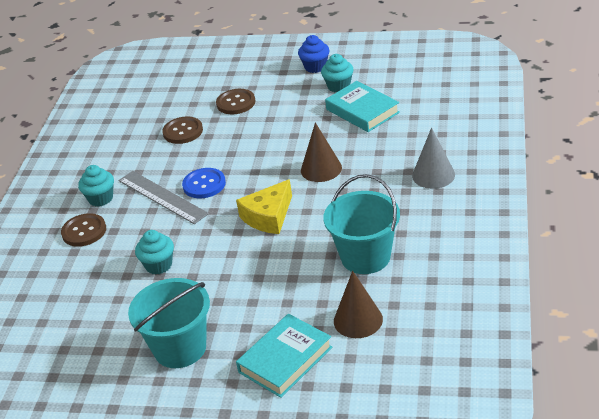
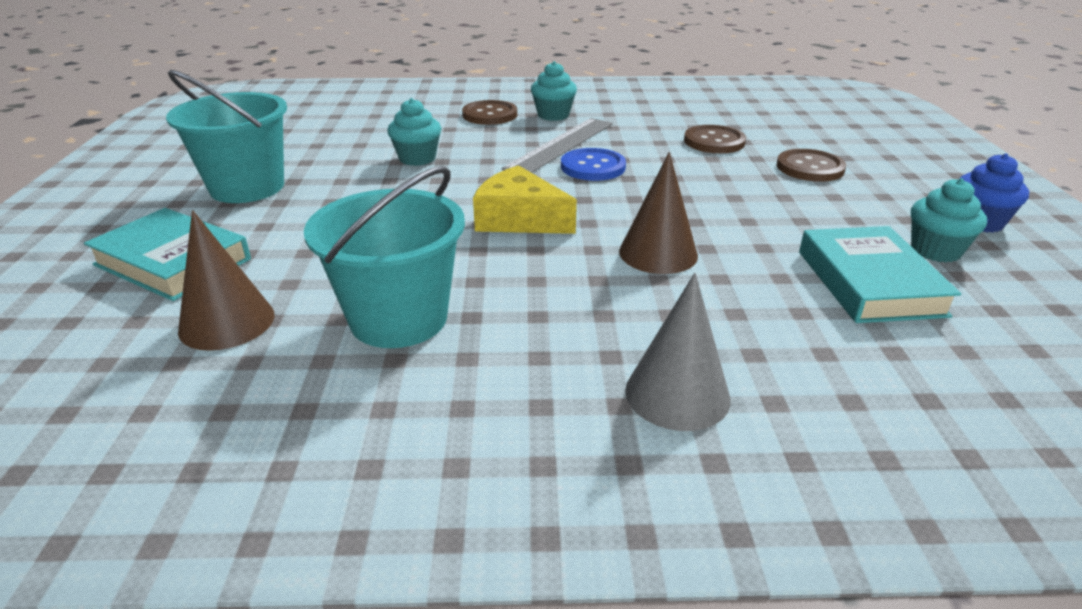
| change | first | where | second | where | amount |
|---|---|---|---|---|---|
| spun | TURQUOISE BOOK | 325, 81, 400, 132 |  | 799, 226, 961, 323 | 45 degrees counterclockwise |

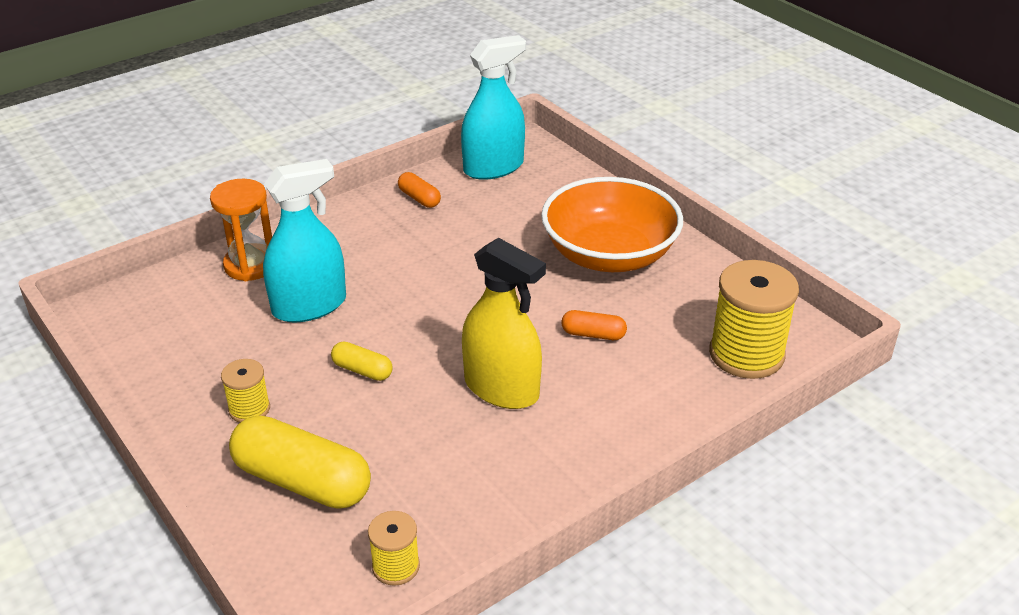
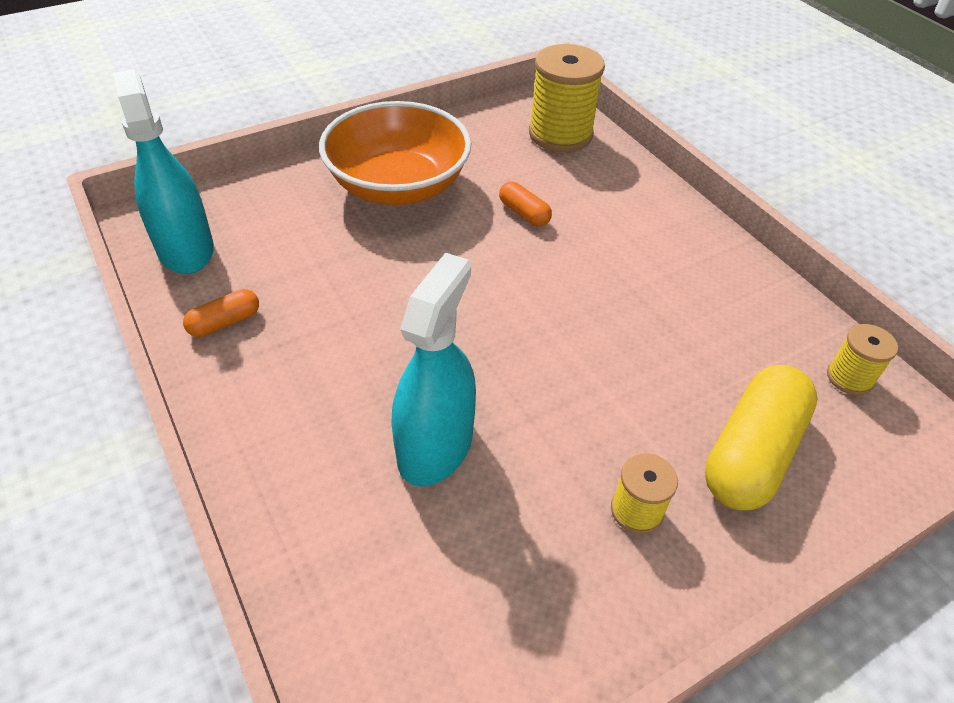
| change | first | where | second | where | amount |
|---|---|---|---|---|---|
| missing | ORANGE HOURGLASS | 210, 179, 272, 281 |  |  |  |
| missing | YELLOW CAPSULE | 331, 342, 393, 381 |  |  |  |
| missing | YELLOW SPRAY BOTTLE | 462, 238, 546, 409 |  |  |  |
| spun | TURQUOISE SPRAY BOTTLE | 263, 159, 346, 323 |  | 391, 253, 476, 487 | 45 degrees clockwise |
| spun | ORANGE CAPSULE | 561, 310, 627, 340 |  | 499, 182, 552, 226 | 60 degrees counterclockwise |

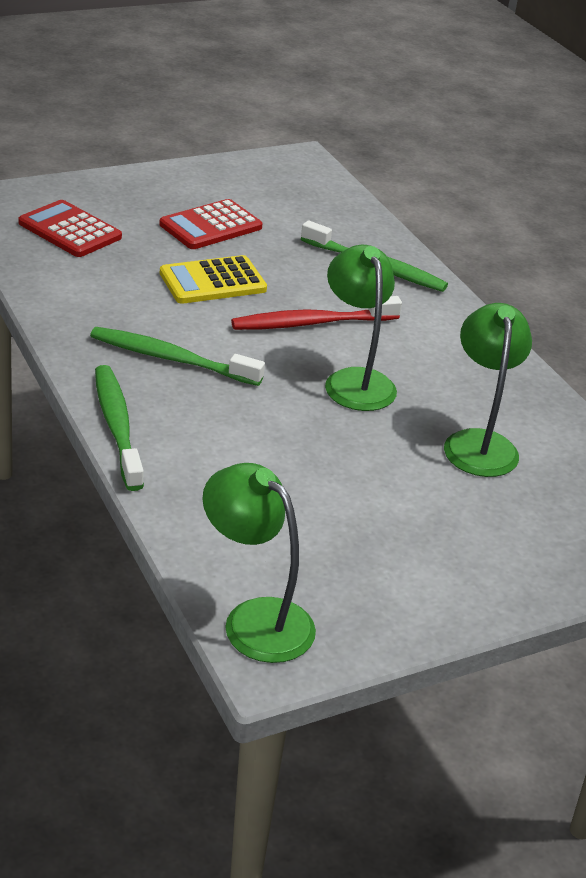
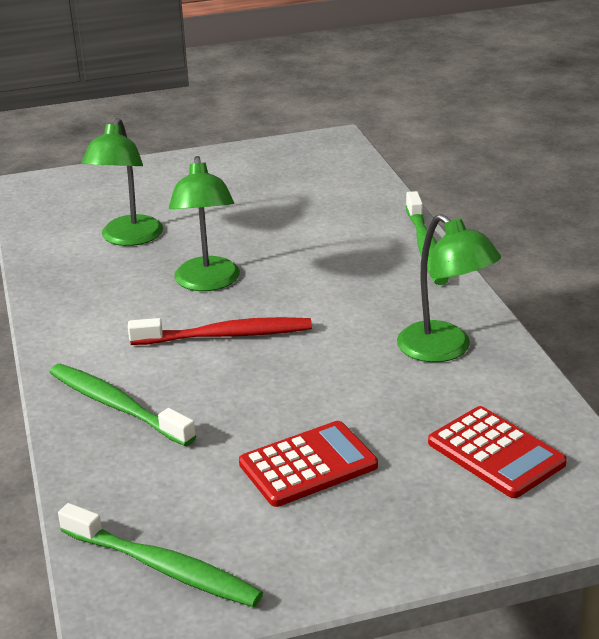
| change | first | where | second | where | amount |
|---|---|---|---|---|---|
| missing | YELLOW CALCULATOR | 160, 255, 267, 304 |  |  |  |
| relocated | GREEN TOOTHBRUSH | 90, 327, 265, 386 |  | 58, 503, 263, 607 |  |
| relocated | GREEN LAMP | 202, 463, 316, 663 |  | 397, 214, 501, 362 |  |

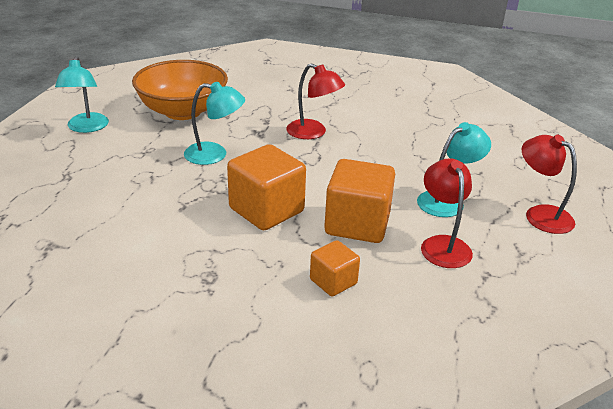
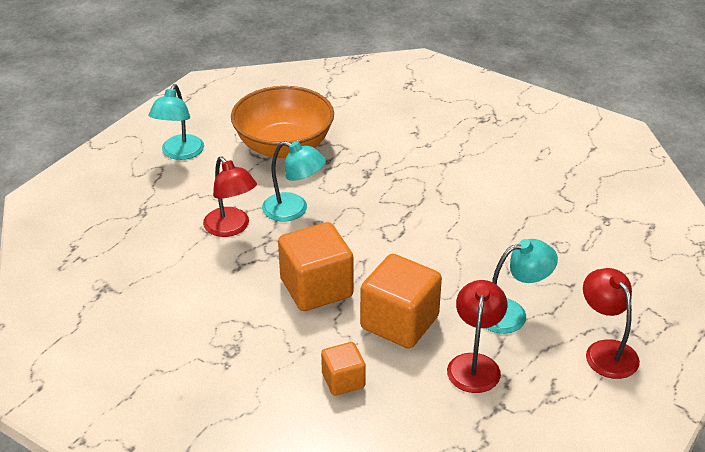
| change | first | where | second | where | amount |
|---|---|---|---|---|---|
| relocated | RED LAMP | 287, 63, 345, 139 |  | 203, 157, 257, 237 |  |

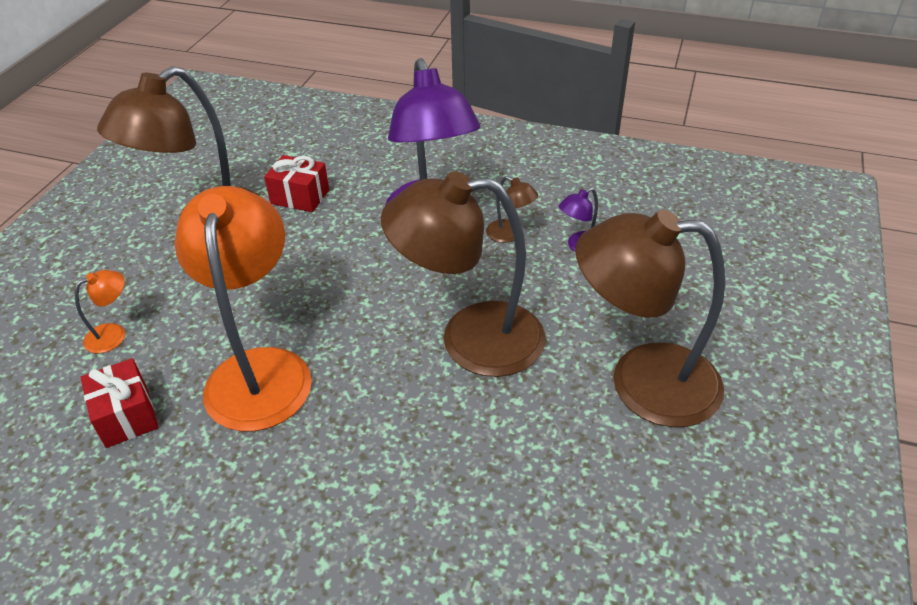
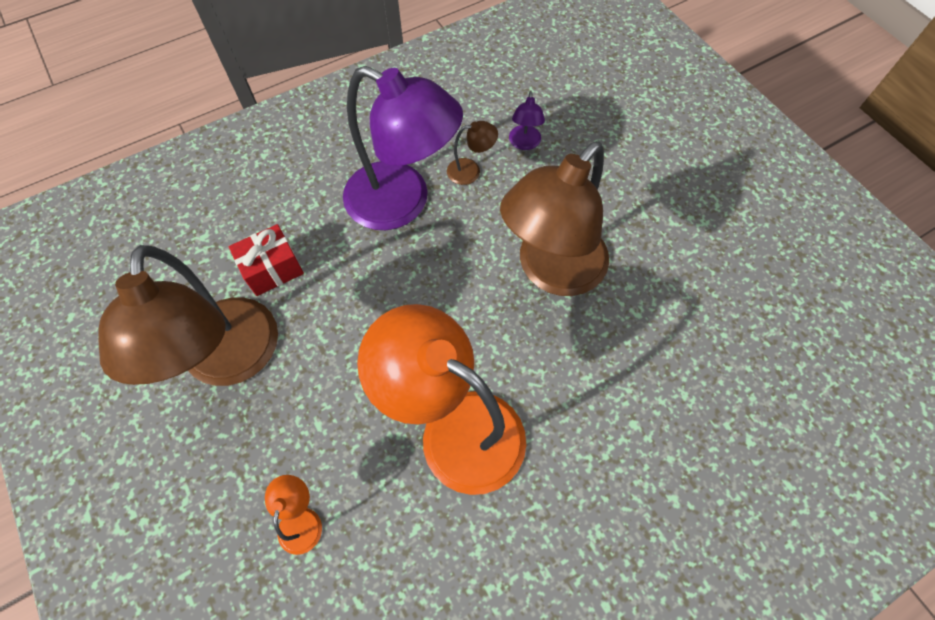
| change | first | where | second | where | amount |
|---|---|---|---|---|---|
| missing | RED GIFT | 80, 358, 159, 448 |  |  |  |
| missing | BROWN LAMP | 576, 210, 725, 427 |  |  |  |

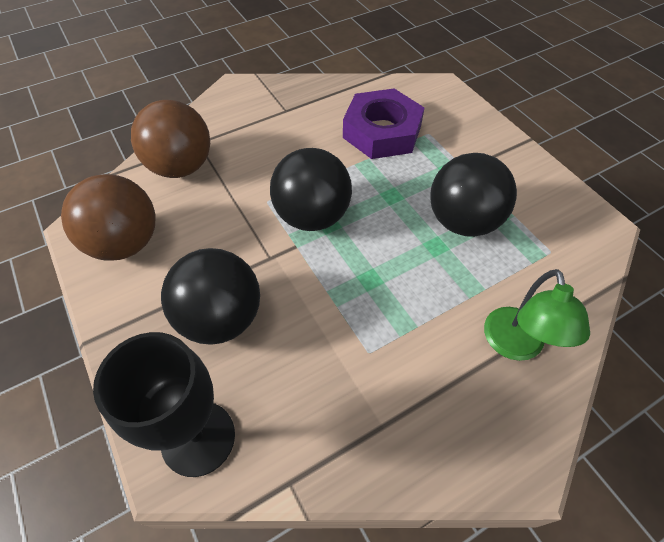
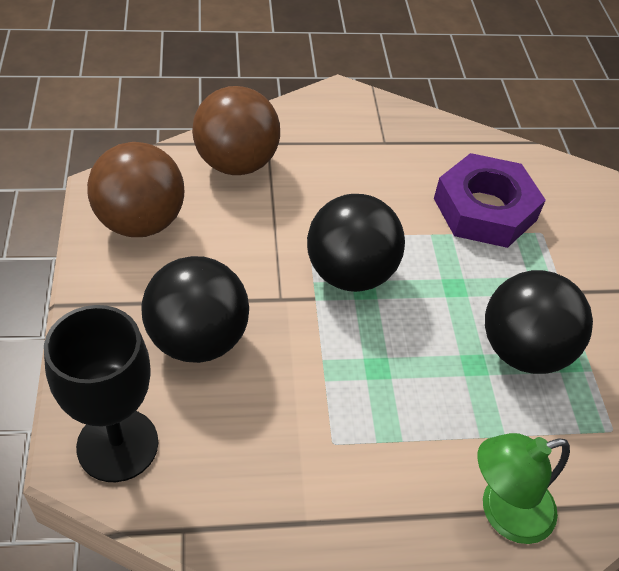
| change | first | where | second | where | amount |
|---|---|---|---|---|---|
| spun | GREEN LAMP | 484, 269, 590, 361 |  | 477, 433, 570, 544 | 45 degrees clockwise |

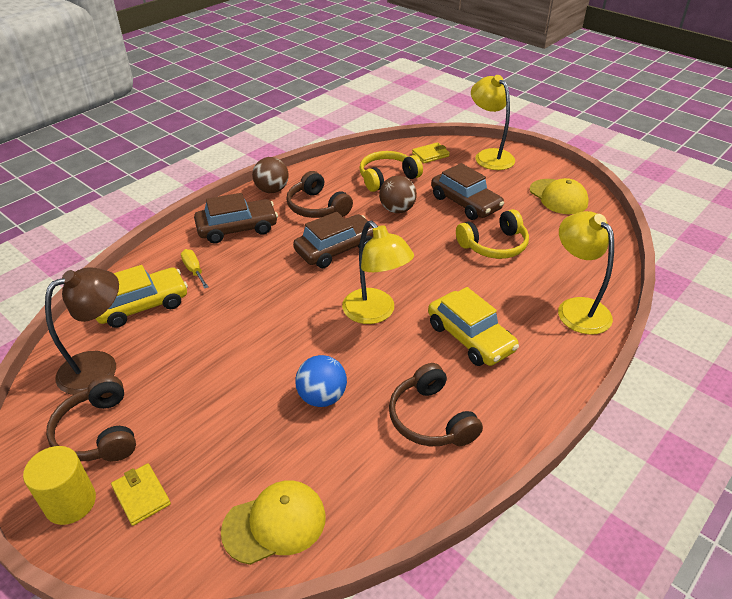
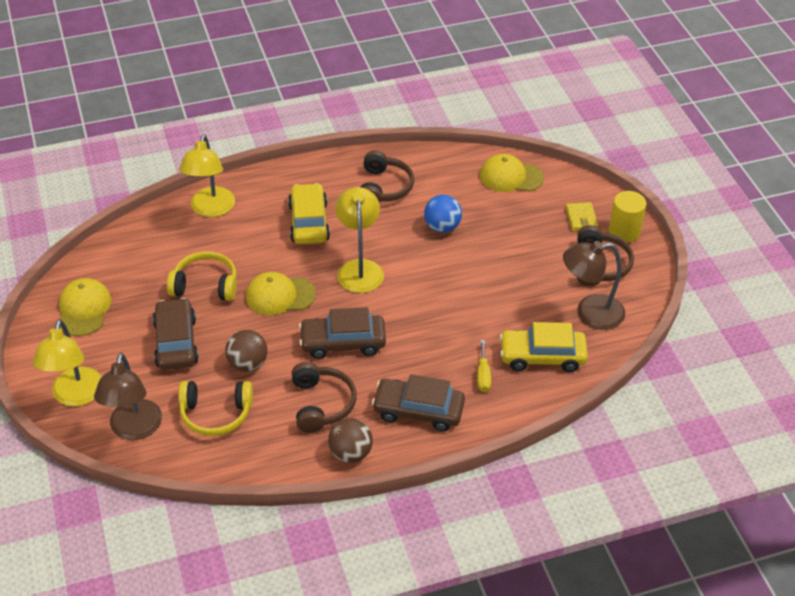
| change | first | where | second | where | amount |
|---|---|---|---|---|---|
| appeared |  |  | YELLOW CAP | 246, 272, 316, 315 |  |
| exchanged | YELLOW WALLET | 412, 142, 450, 163 | BROWN LAMP | 94, 353, 162, 440 |  |

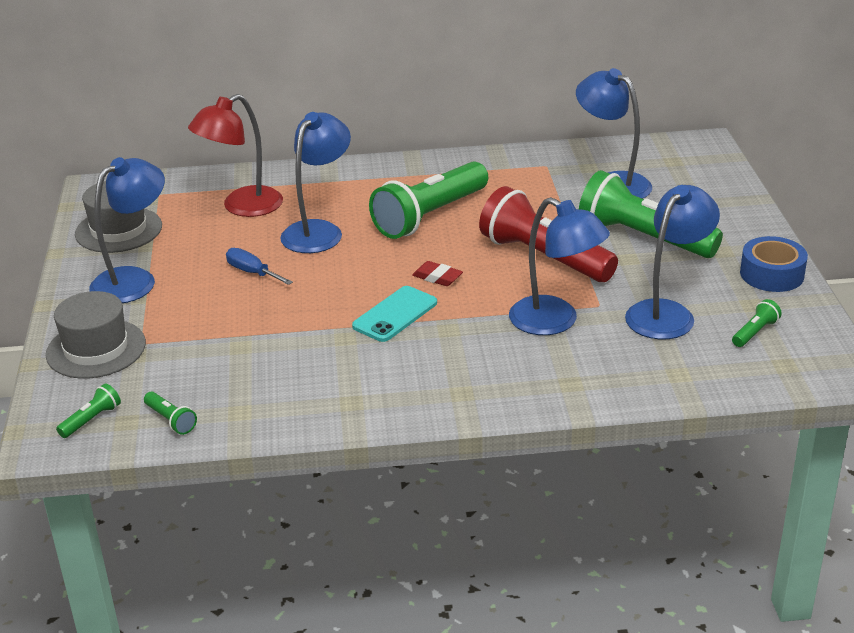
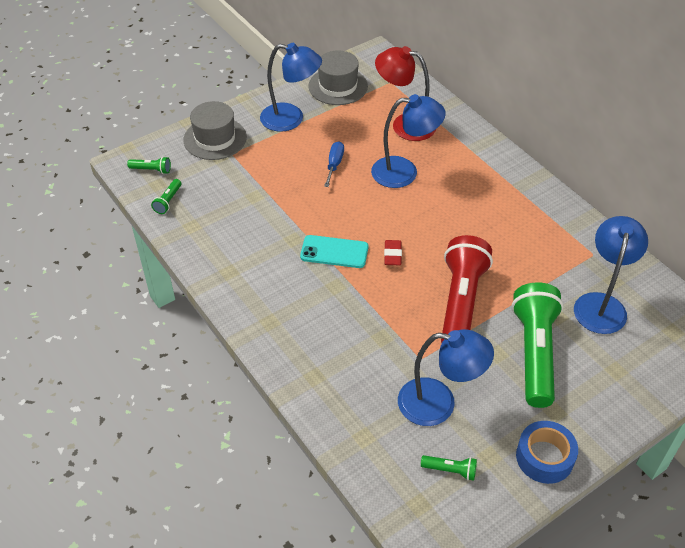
| change | first | where | second | where | amount |
|---|---|---|---|---|---|
| missing | GREEN FLASHLIGHT | 369, 161, 488, 239 |  |  |  |
| missing | BLUE LAMP | 509, 197, 610, 335 |  |  |  |

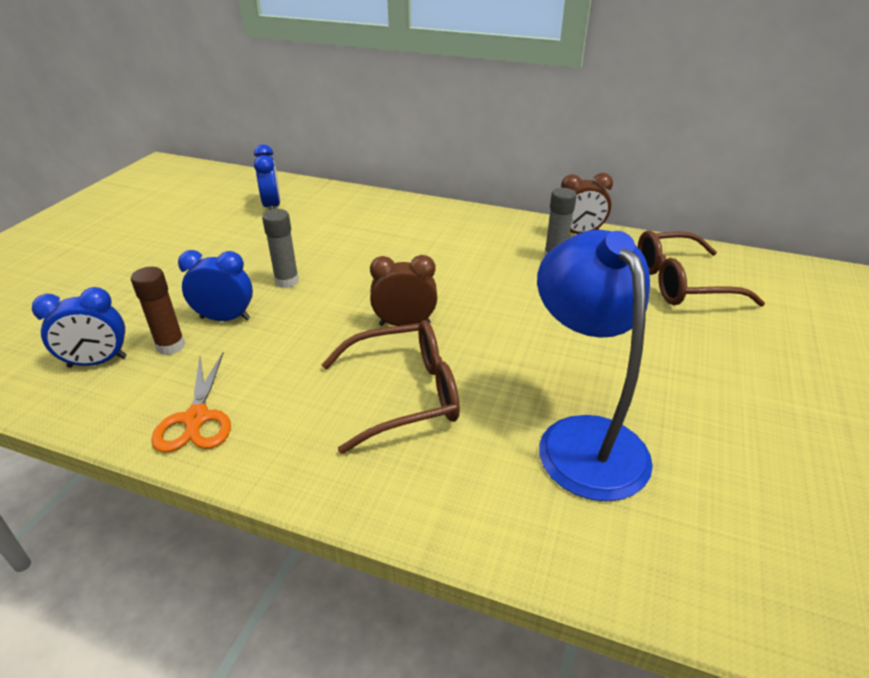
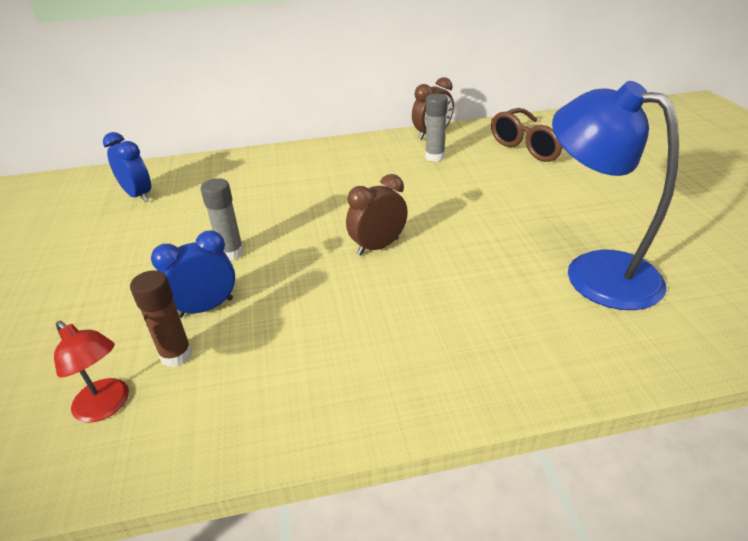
| change | first | where | second | where | amount |
|---|---|---|---|---|---|
| missing | ORANGE SCISSORS | 151, 352, 231, 453 |  |  |  |
| missing | BROWN GLASSES | 321, 320, 460, 454 |  |  |  |
| exchanged | BLUE CLOCK | 32, 287, 127, 368 | RED LAMP | 54, 321, 129, 422 |  |

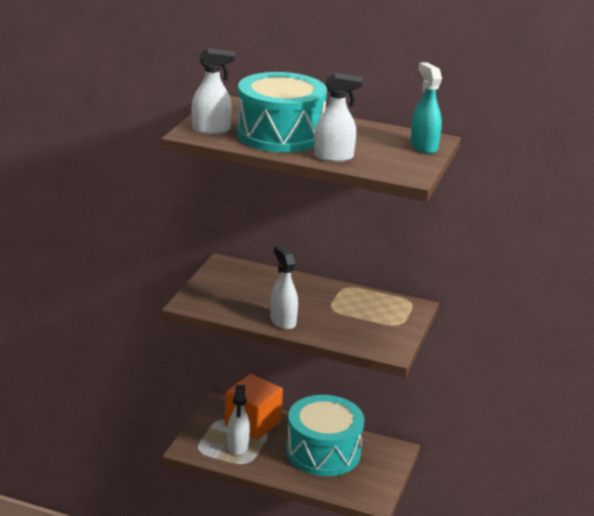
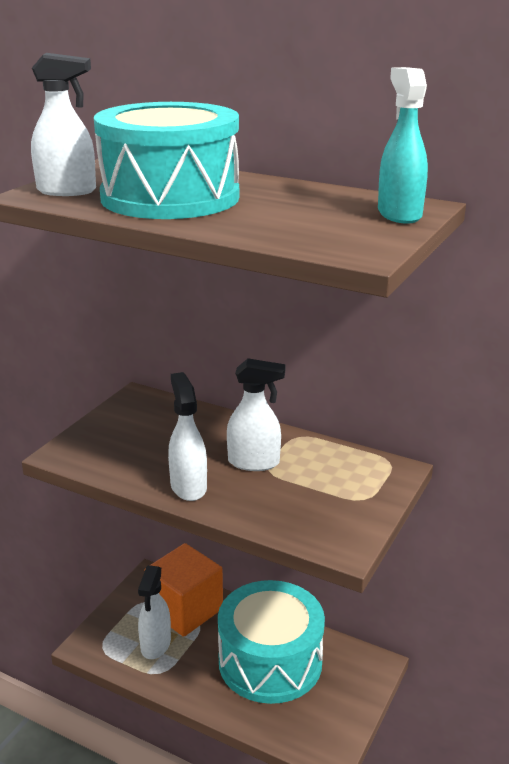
| change | first | where | second | where | amount |
|---|---|---|---|---|---|
| relocated | WHITE SPRAY BOTTLE | 314, 73, 363, 162 |  | 227, 358, 286, 471 |  |

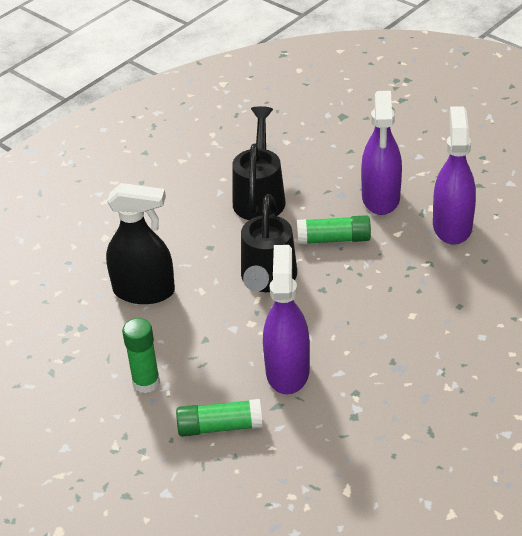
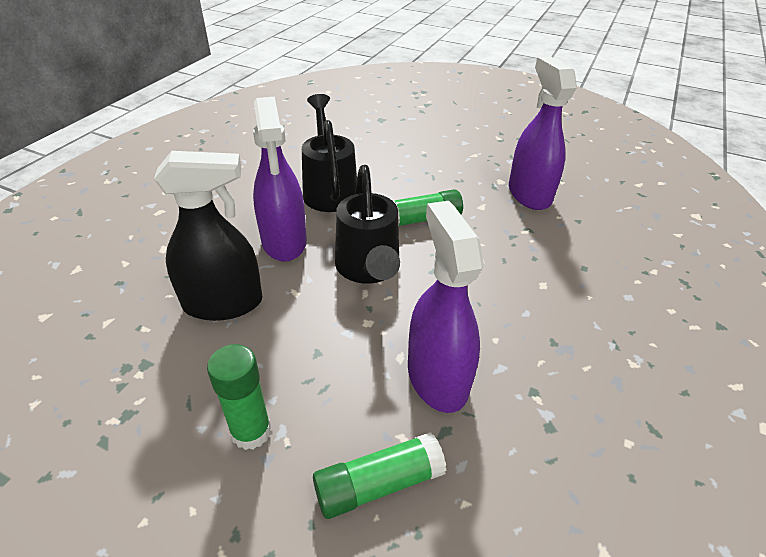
| change | first | where | second | where | amount |
|---|---|---|---|---|---|
| relocated | PURPLE SPRAY BOTTLE | 361, 91, 402, 215 |  | 253, 97, 307, 261 |  |

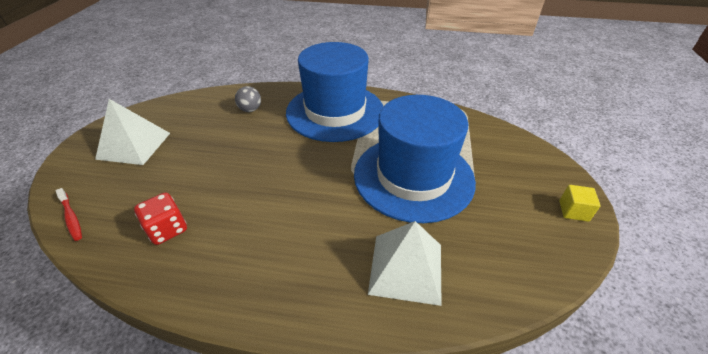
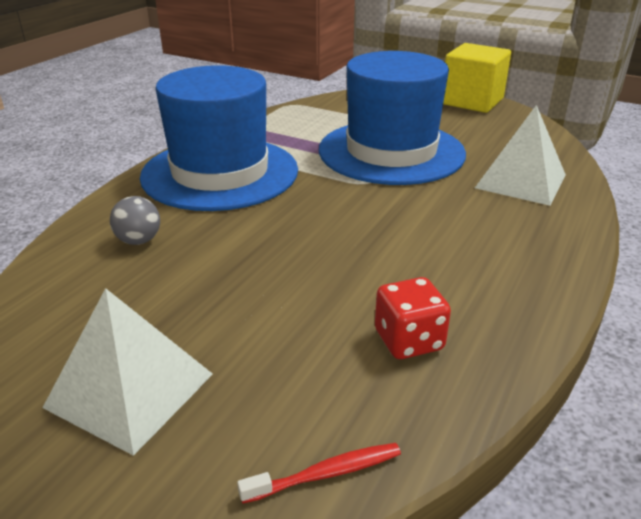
| change | first | where | second | where | amount |
|---|---|---|---|---|---|
| size | YELLOW CUBE | 559, 185, 601, 222 |  | 443, 43, 511, 113 | x2.17 |

